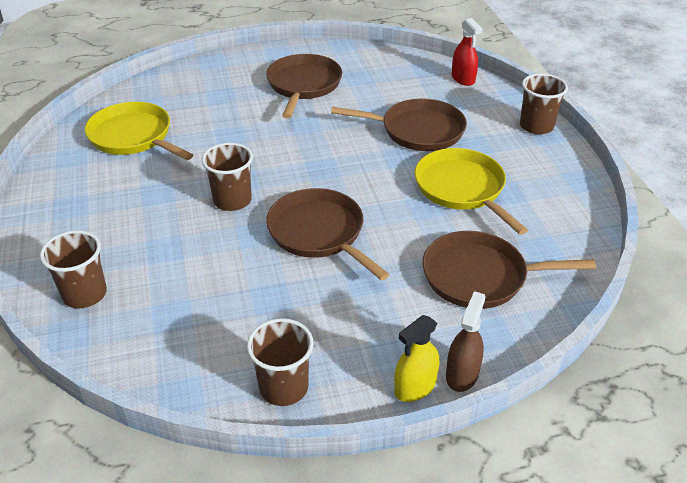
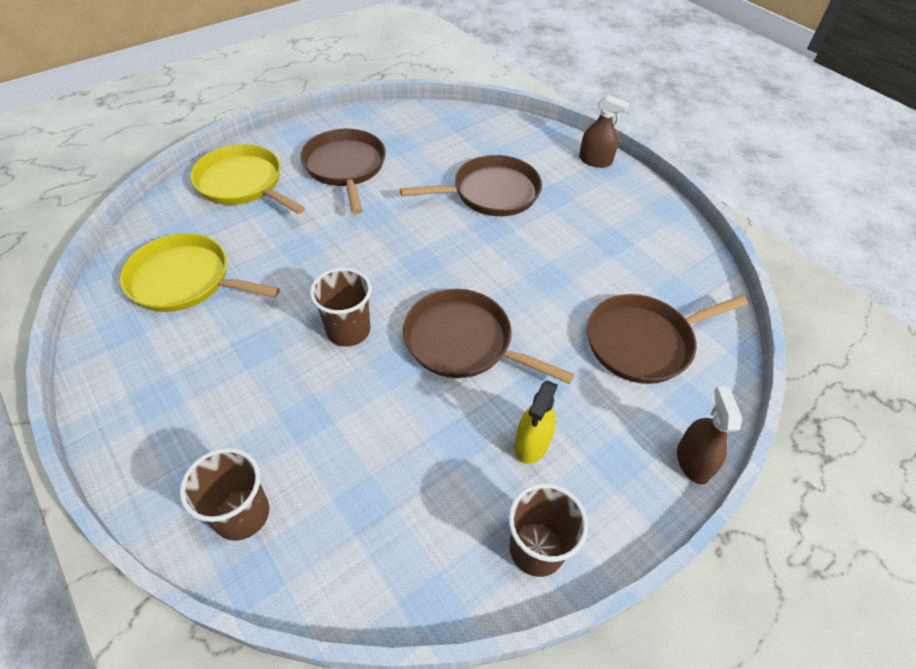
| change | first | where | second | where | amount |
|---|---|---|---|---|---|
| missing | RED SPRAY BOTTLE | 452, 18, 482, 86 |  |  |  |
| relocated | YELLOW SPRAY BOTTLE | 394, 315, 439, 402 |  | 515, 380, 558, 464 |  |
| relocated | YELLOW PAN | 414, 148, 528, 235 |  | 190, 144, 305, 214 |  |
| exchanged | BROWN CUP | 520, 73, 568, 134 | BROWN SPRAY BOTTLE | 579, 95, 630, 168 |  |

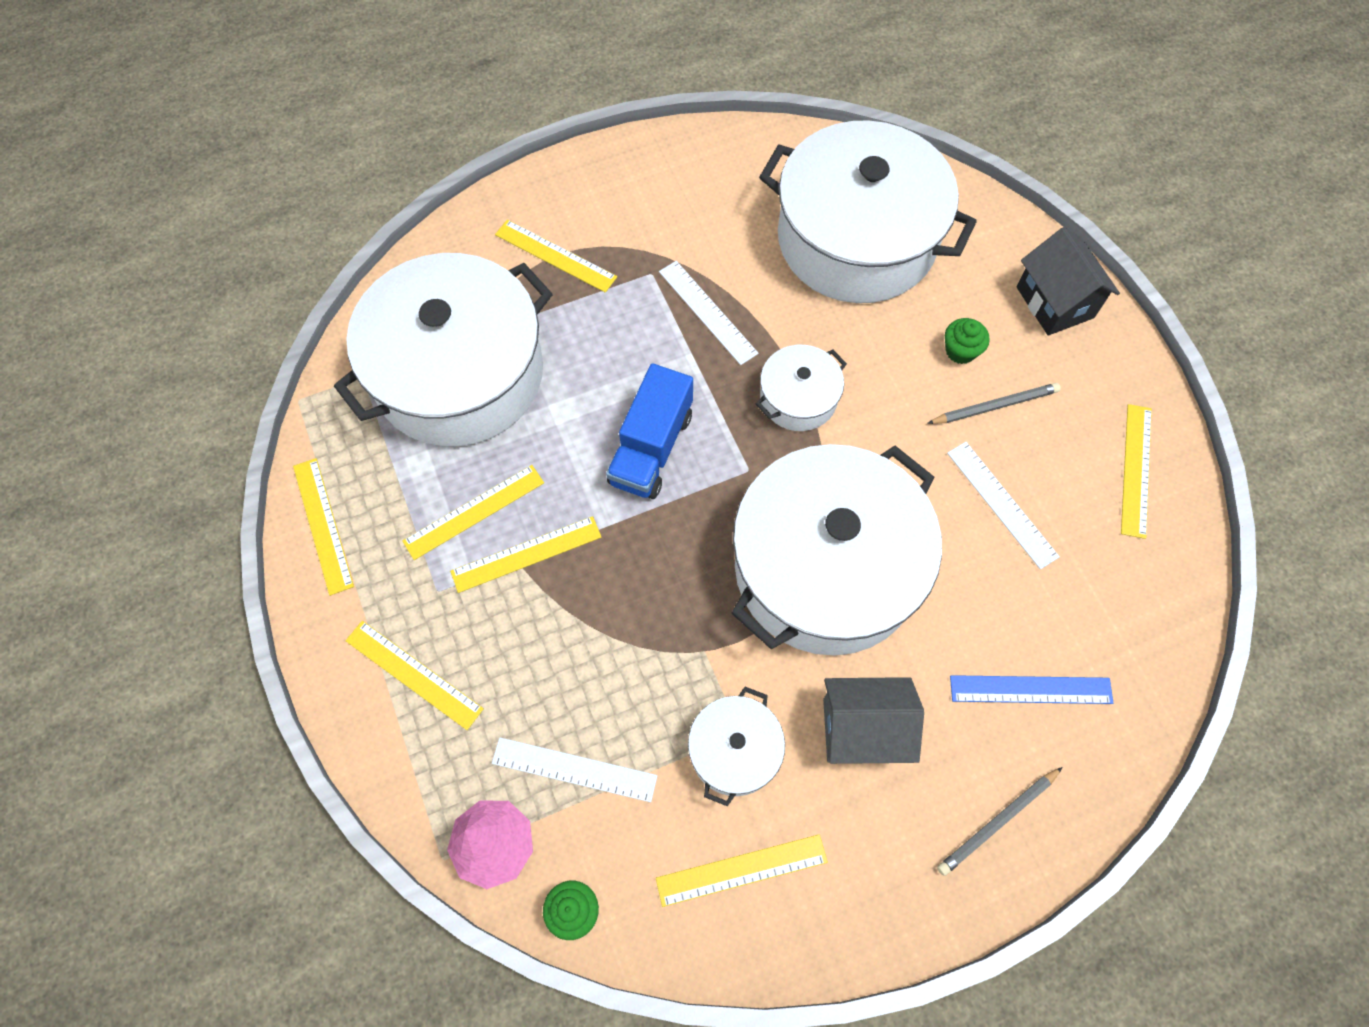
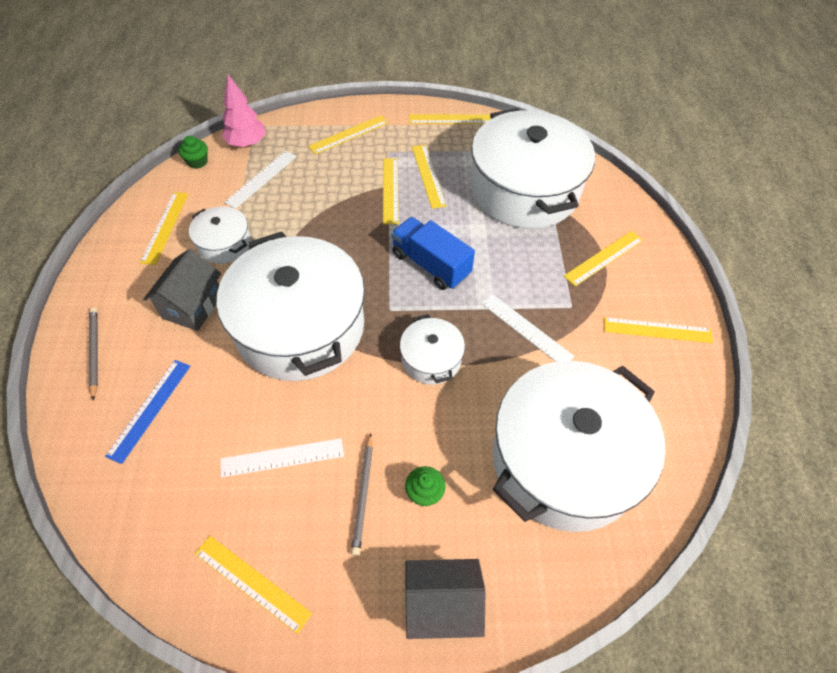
| change | first | where | second | where | amount |
|---|---|---|---|---|---|
| appeared |  |  | YELLOW RULER | 604, 317, 713, 343 |  |
| spun | WHITE RULER | 659, 261, 759, 365 |  | 481, 294, 575, 362 | 60 degrees clockwise |

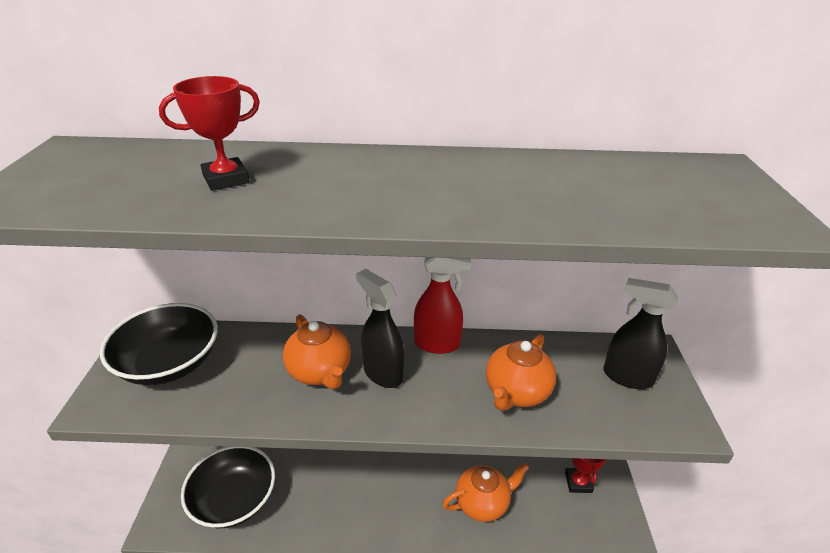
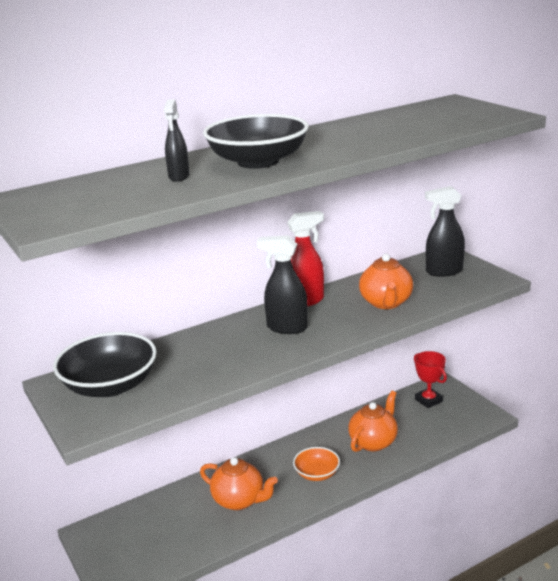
| change | first | where | second | where | amount |
|---|---|---|---|---|---|
| appeared |  |  | ORANGE BOWL | 293, 447, 340, 481 |  |
| relocated | BLACK BOWL | 181, 446, 275, 528 |  | 203, 114, 309, 169 |  |
| relocated | ORANGE TEAPOT | 283, 314, 351, 389 |  | 200, 457, 278, 510 |  |
| exchanged | RED TROPHY | 159, 76, 260, 191 | BLACK SPRAY BOTTLE | 164, 99, 189, 182 |  |

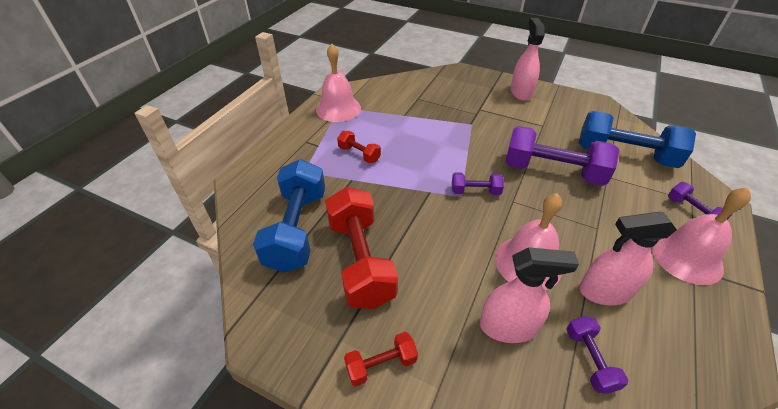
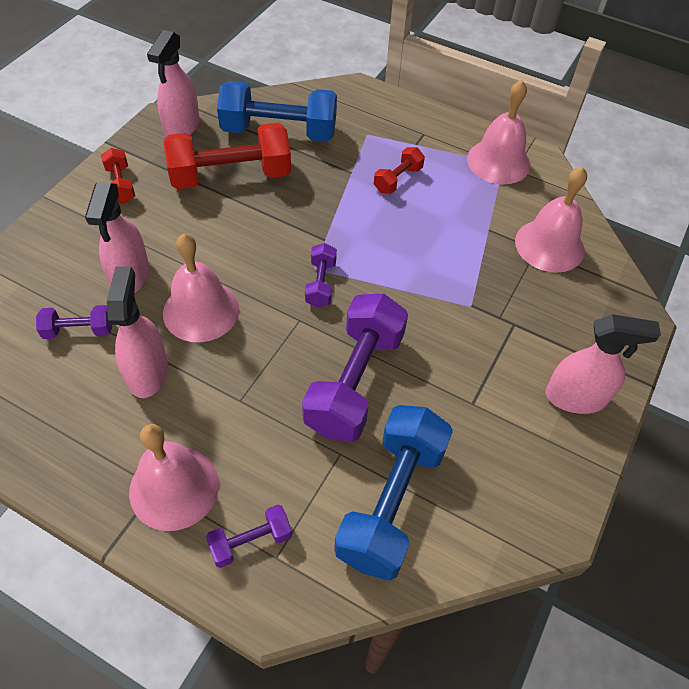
| change | first | where | second | where | amount |
|---|---|---|---|---|---|
| appeared |  |  | PINK SPRAY BOTTLE | 147, 30, 200, 137 |  |
| appeared |  |  | PINK BELL | 515, 166, 587, 273 |  |

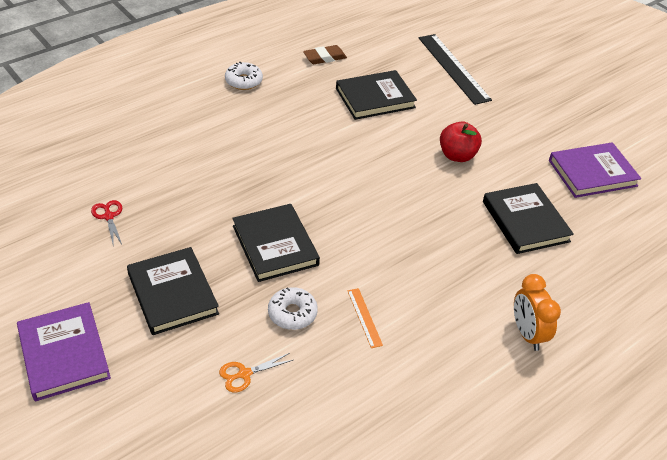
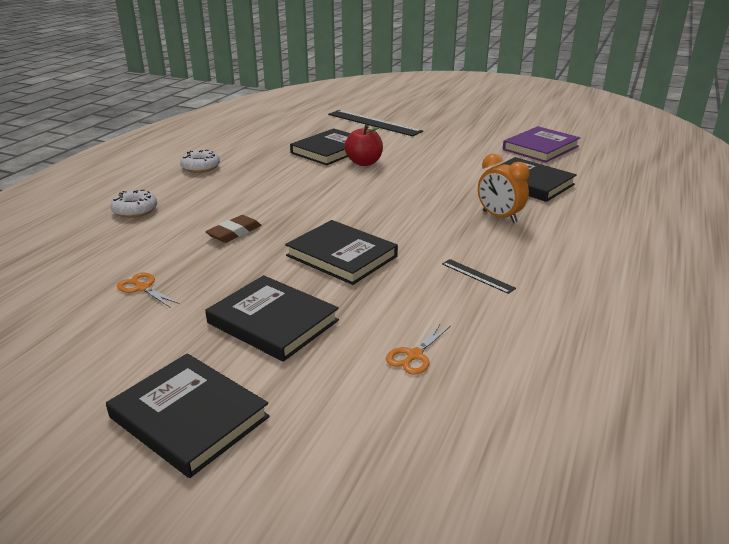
| change | first | where | second | where | amount |
|---|---|---|---|---|---|
| relocated | WHITE DONUT | 268, 287, 318, 330 |  | 110, 190, 157, 218 |  |
| relocated | BROWN ERASER | 303, 45, 347, 64 |  | 205, 215, 261, 243 |  |
| relocated | RED APPLE | 440, 121, 482, 162 |  | 344, 125, 383, 166 |  |
| relocated | ORANGE CLOCK | 514, 274, 561, 351 |  | 478, 154, 530, 223 |  |
| colour | PURPLE BOOK | 17, 302, 111, 401 | BLACK BOOK | 106, 353, 270, 478 |  |
| colour | RED SCISSORS | 91, 200, 122, 244 | ORANGE SCISSORS | 117, 272, 180, 308 |  |
| colour | ORANGE RULER | 347, 288, 383, 348 | BLACK RULER | 442, 259, 516, 294 |  |

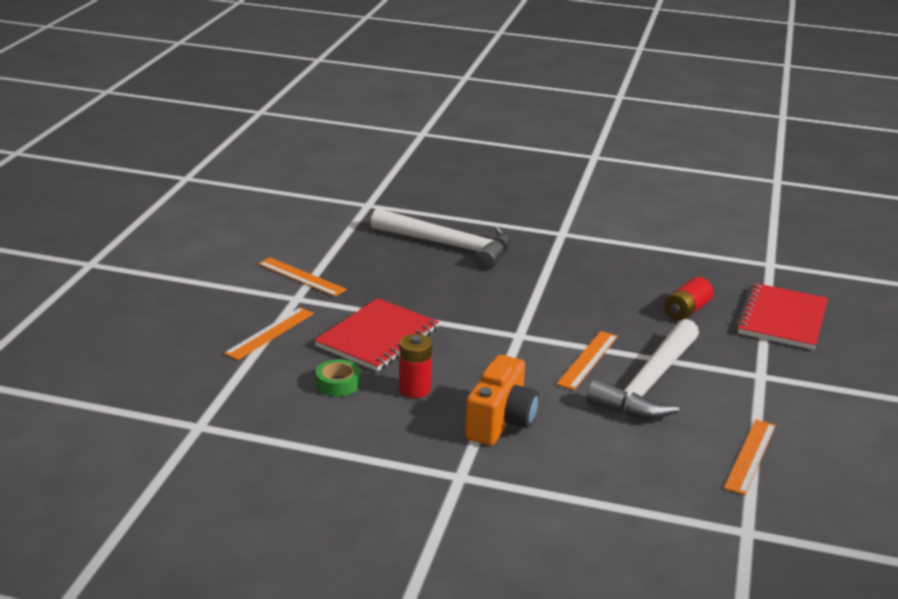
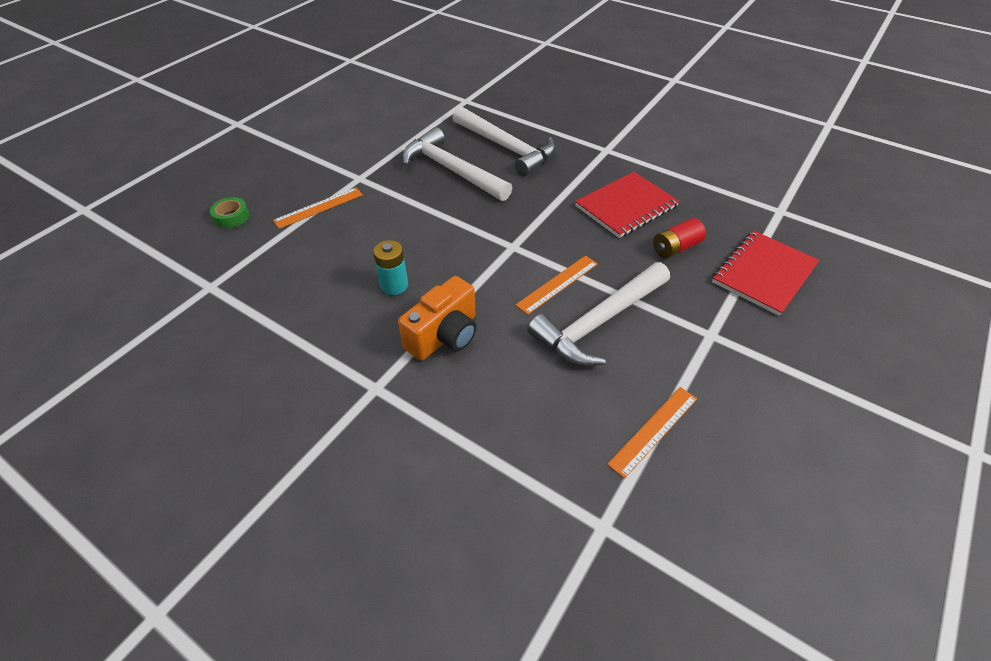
| change | first | where | second | where | amount |
|---|---|---|---|---|---|
| missing | ORANGE RULER | 258, 257, 347, 297 |  |  |  |
| appeared |  |  | WHITE HAMMER | 402, 127, 512, 201 |  |
| relocated | RED NOTEBOOK | 314, 298, 439, 371 |  | 575, 172, 680, 238 |  |
| relocated | GREEN TAPE | 316, 359, 360, 396 |  | 210, 197, 249, 228 |  |
| colour | RED BATTERY | 399, 334, 432, 398 | TURQUOISE BATTERY | 373, 240, 408, 295 |  |

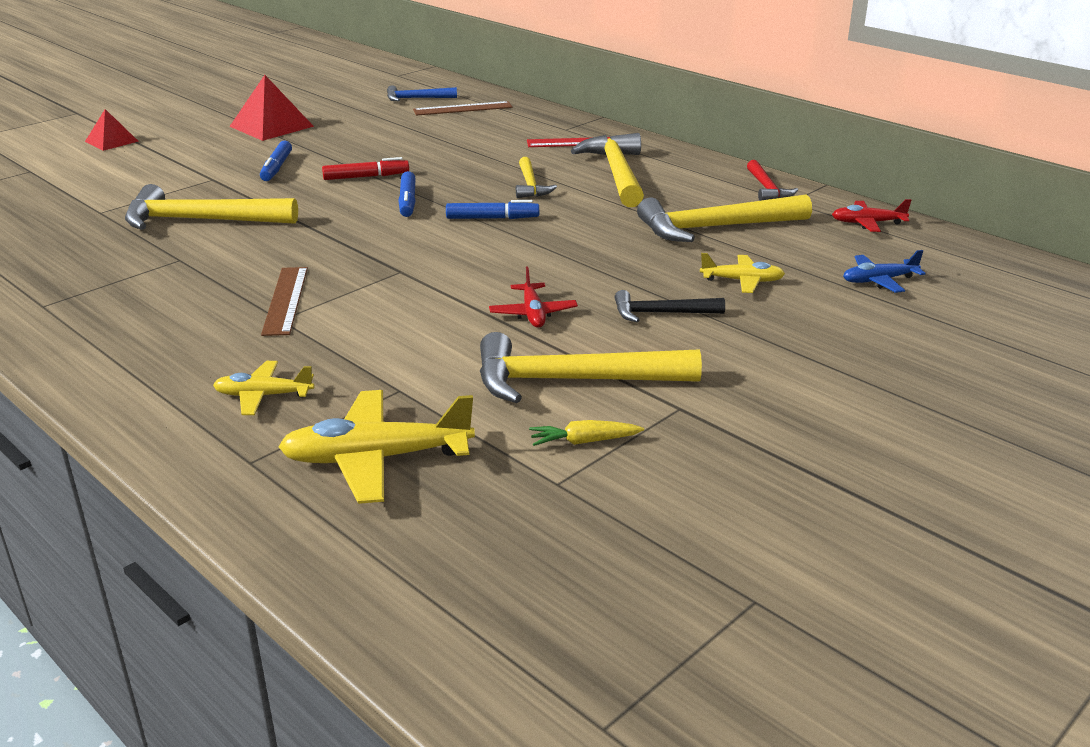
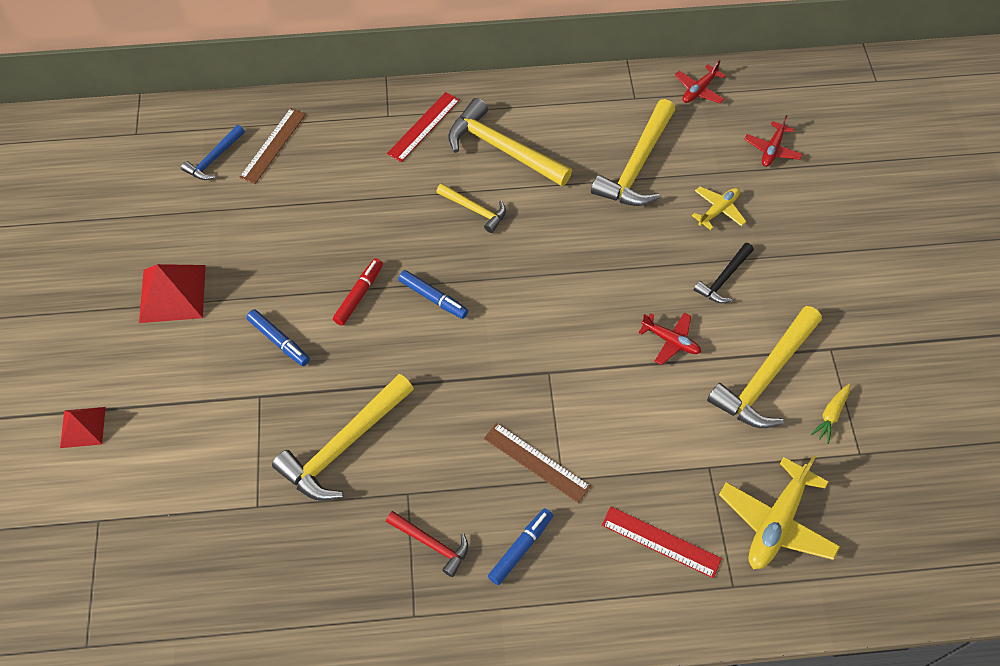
| change | first | where | second | where | amount |
|---|---|---|---|---|---|
| relocated | BLUE MARKER | 446, 200, 539, 219 |  | 488, 508, 553, 585 |  |
| relocated | RED HAMMER | 747, 160, 798, 201 |  | 386, 511, 468, 577 |  |
| exchanged | YELLOW PLANE | 213, 361, 314, 415 | RED RULER | 602, 506, 722, 578 |  |
| colour | BLUE PLANE | 843, 250, 926, 293 | RED PLANE | 744, 115, 803, 167 |  |

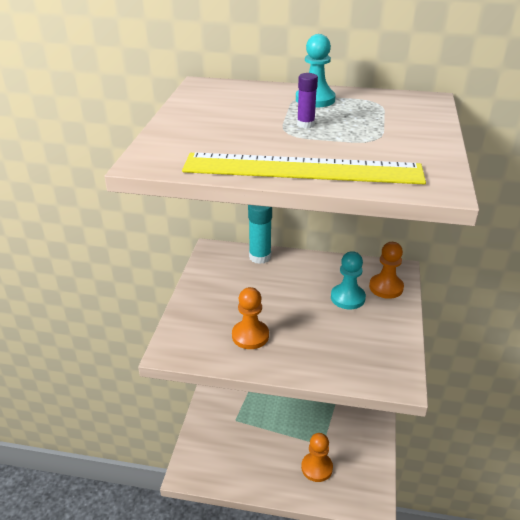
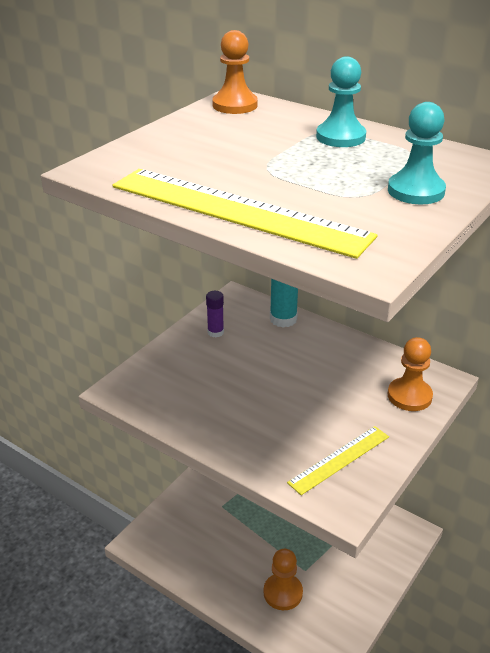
| change | first | where | second | where | amount |
|---|---|---|---|---|---|
| appeared |  |  | YELLOW RULER | 287, 426, 389, 495 |  |
| relocated | ORANGE PAWN | 232, 287, 269, 349 |  | 212, 30, 258, 114 |  |
| relocated | PURPLE GLUE STICK | 297, 73, 318, 128 |  | 206, 291, 224, 337 |  |
| relocated | TURQUOISE PAWN | 331, 251, 366, 309 |  | 388, 102, 446, 204 |  |

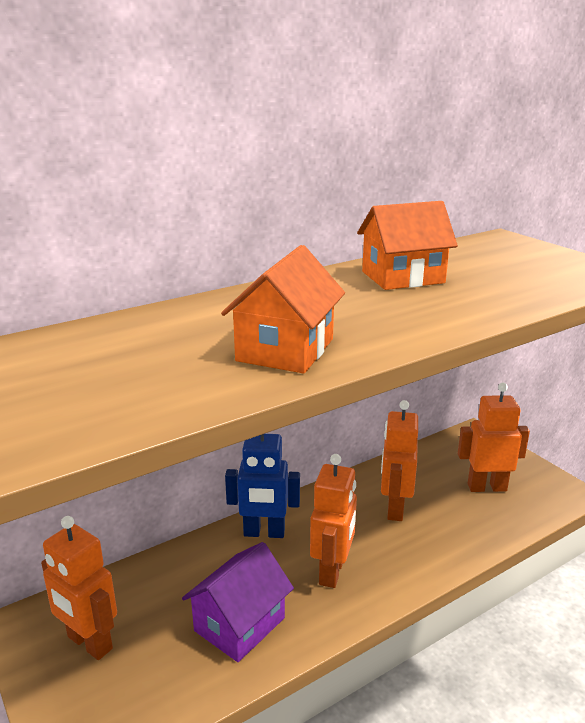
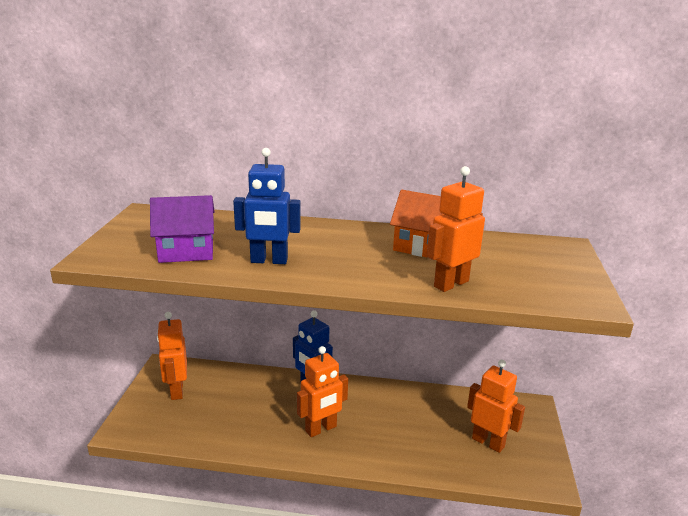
| change | first | where | second | where | amount |
|---|---|---|---|---|---|
| relocated | PURPLE HOUSE | 182, 542, 294, 662 |  | 150, 195, 215, 263 |  |
| relocated | ORANGE ROBOT | 381, 400, 418, 521 |  | 427, 166, 485, 292 |  |
| exchanged | ORANGE HOUSE | 221, 245, 345, 374 | BLUE ROBOT | 233, 148, 301, 264 |  |

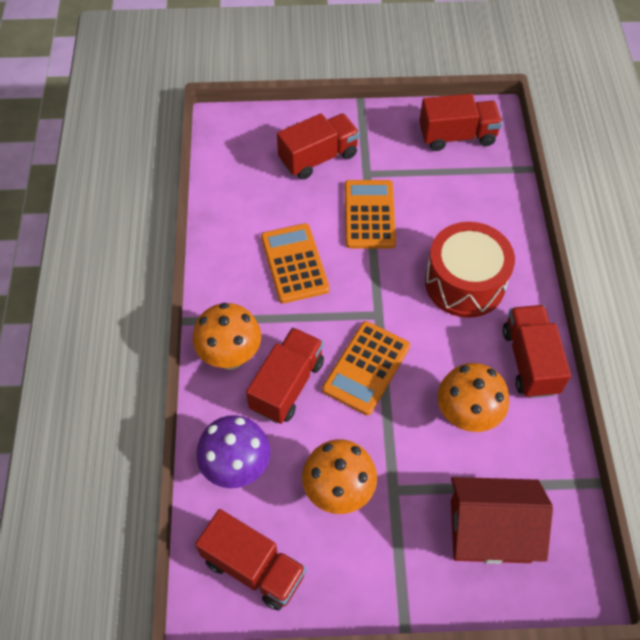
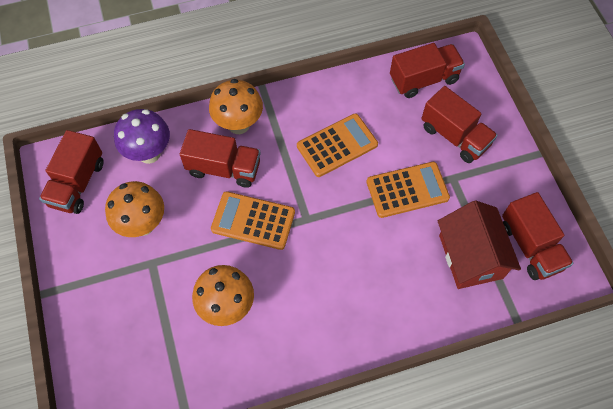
| change | first | where | second | where | amount |
|---|---|---|---|---|---|
| missing | RED DRUM | 425, 222, 515, 318 |  |  |  |
| relocated | RED HOUSE | 451, 477, 553, 564 |  | 438, 200, 521, 289 |  |
| relocated | RED TRUCK | 503, 305, 571, 398 |  | 390, 43, 465, 98 |  |

